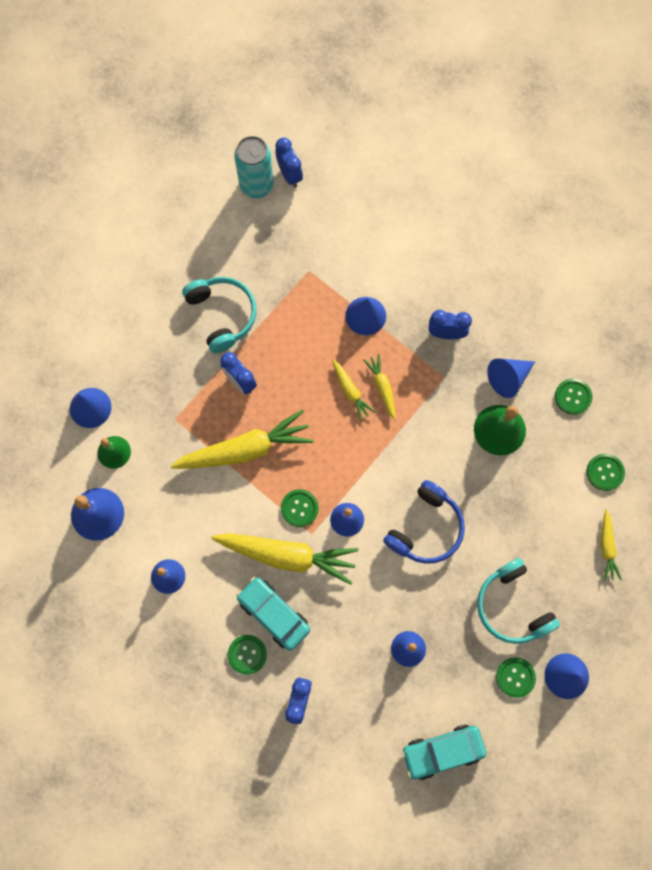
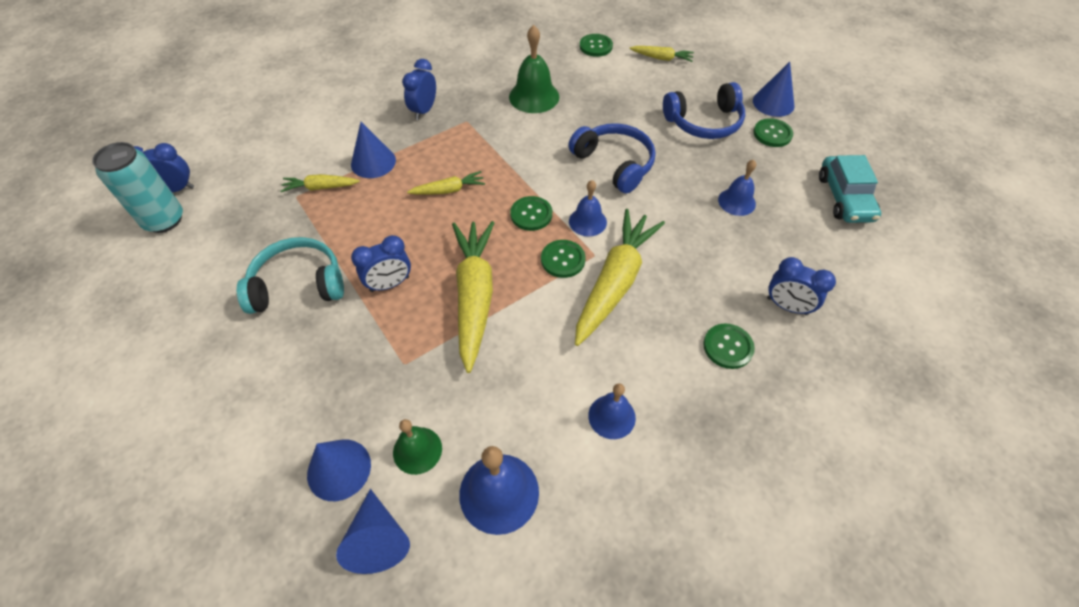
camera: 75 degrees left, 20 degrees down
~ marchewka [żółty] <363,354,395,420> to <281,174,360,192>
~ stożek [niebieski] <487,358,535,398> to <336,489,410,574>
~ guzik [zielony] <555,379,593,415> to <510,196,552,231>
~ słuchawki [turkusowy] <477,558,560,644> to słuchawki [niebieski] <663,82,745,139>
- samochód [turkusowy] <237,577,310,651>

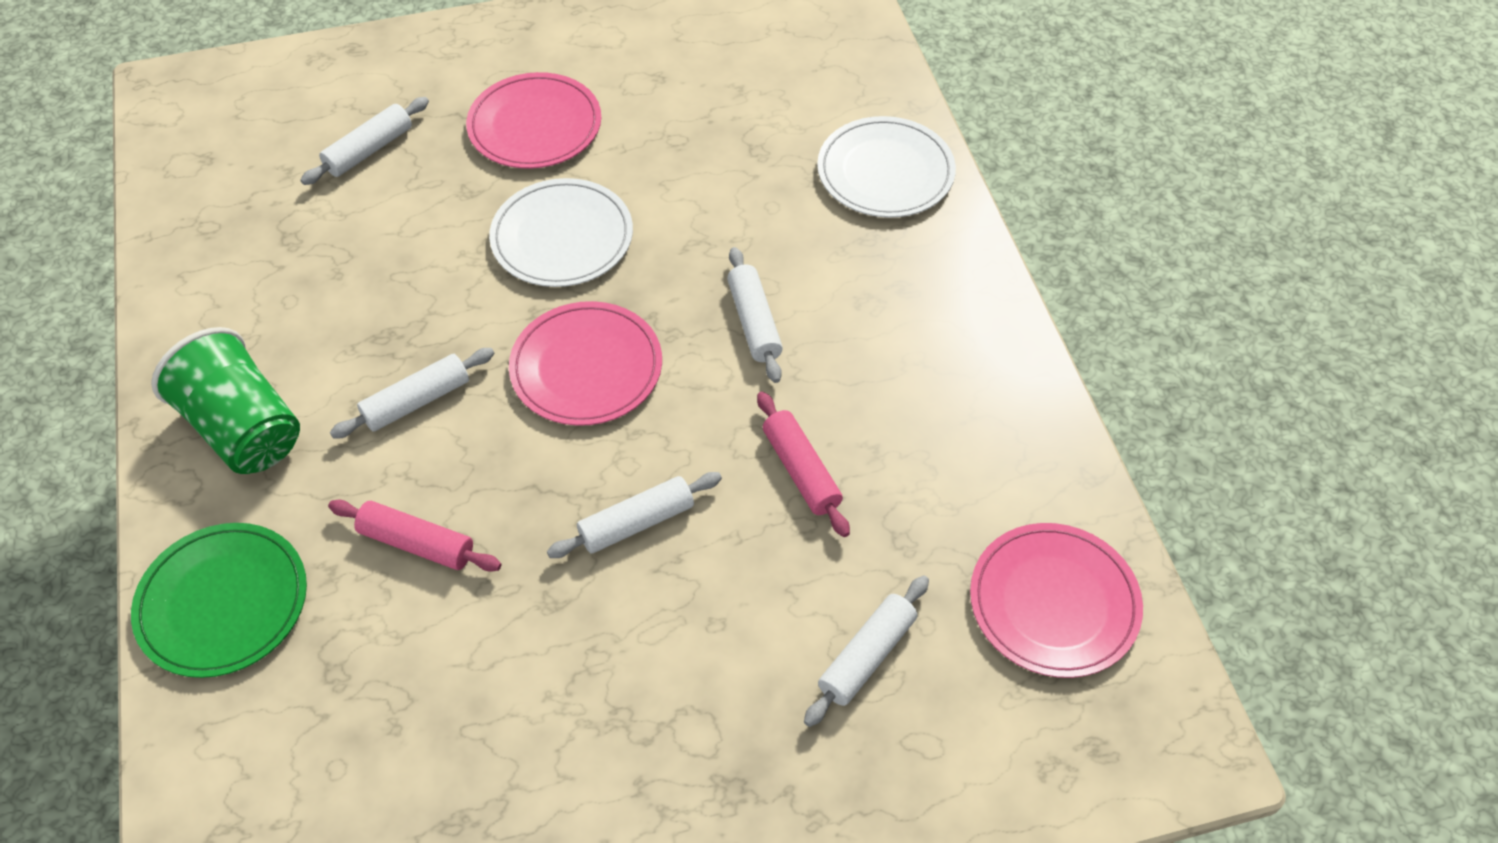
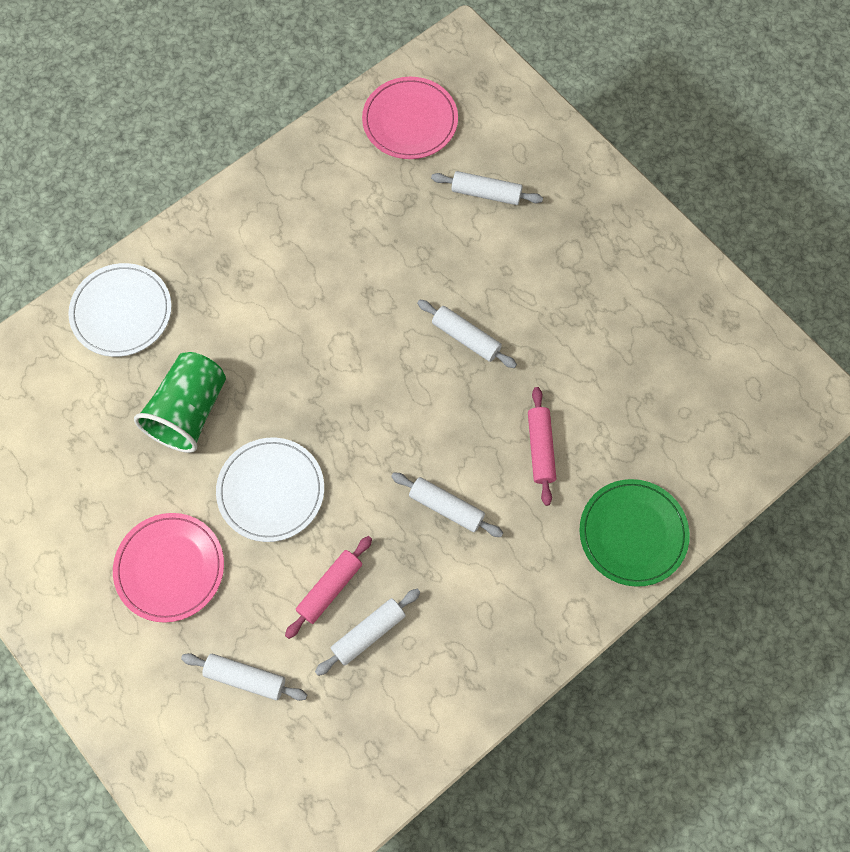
camera: 115 degrees left, 15 degrees up
~ wałek do ciasta [biały] <727,247,783,383> to <315,589,421,676>
- talerz [różowy] <509,301,662,426>
~ szklanka [zielony] <151,327,300,474> to <134,352,226,453>
~ wałek do ciasta [różowy] <757,392,850,537> to <285,536,372,639>

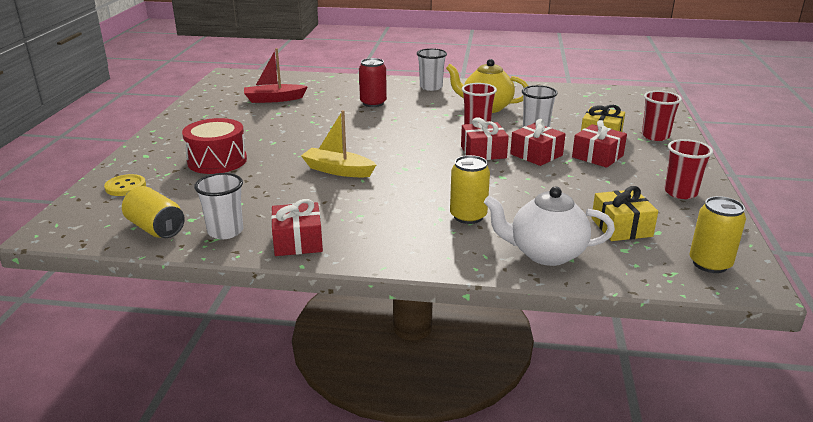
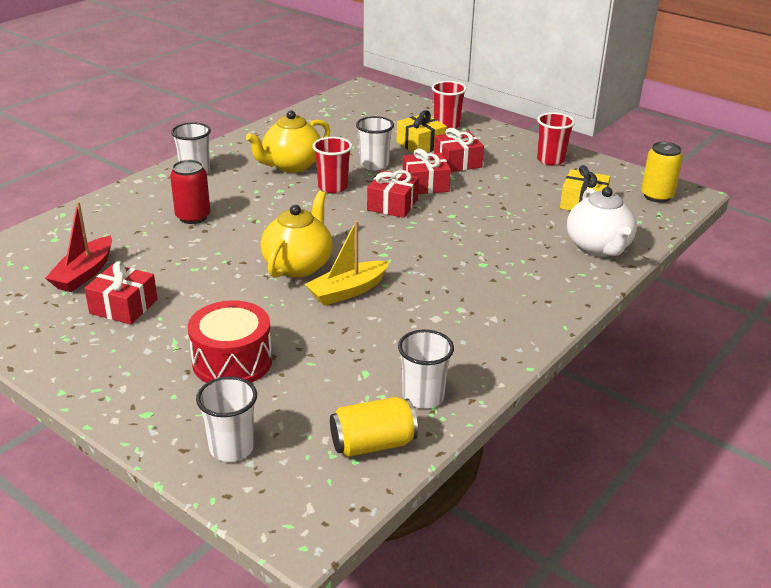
camera: 60 degrees left, 5 degrees up
- puszka [żółty] <450,155,490,224>
~ guzik [żółty] <104,174,146,196> to szklanka [biały] <196,376,257,462>
~ imbryk [biały] <484,187,615,266> = <567,187,637,257> 45 degrees counterclockwise
~ prezent [czerwony] <271,199,323,256> to <84,261,158,325>
+ imbryk [żółty] <261,191,333,278>

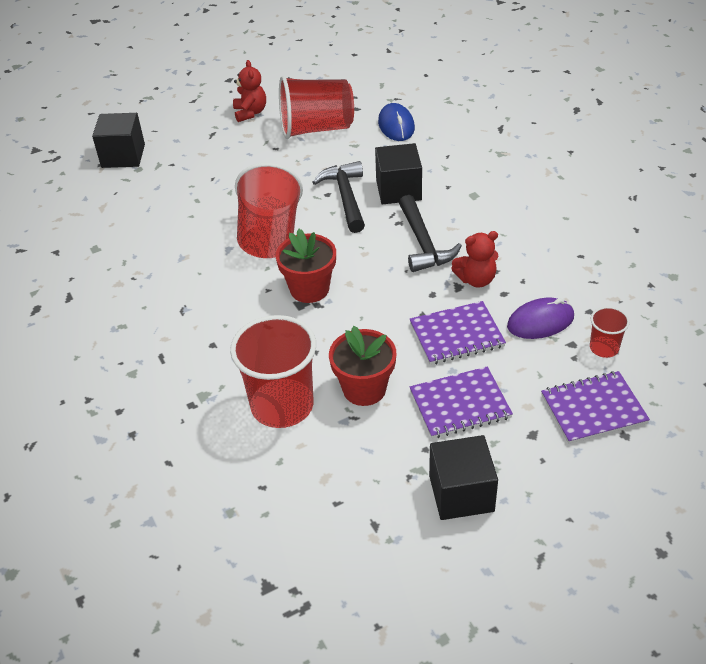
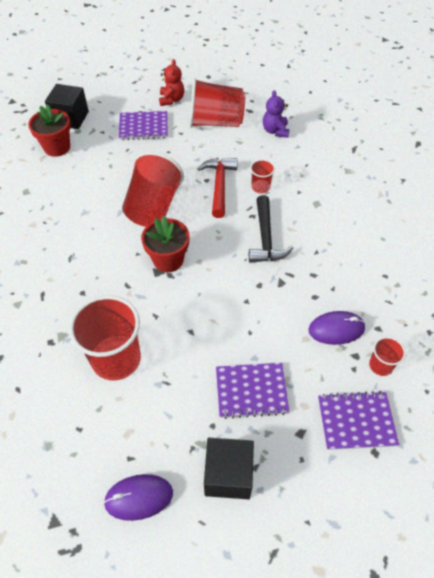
camera: 10 degrees right, 10 degrees up
~ myszka [niebieski] <378,103,415,141> to miś [fioletowy] <263,90,290,138>
~ sześcian [czarny] <375,143,422,204> to szklanka [czerwony] <250,159,275,193>
~ młotek [czarny] <312,161,365,233> to młotek [czerwony] <197,158,238,218>
- miś [czerwony] <451,231,499,288>
~ zeszyt [fioletowy] <410,301,506,365> to <119,111,168,140>
~ doniczka [czerwony] <329,326,396,406> to <28,104,71,157>
+ myszka [fioletowy] <103,474,173,521>

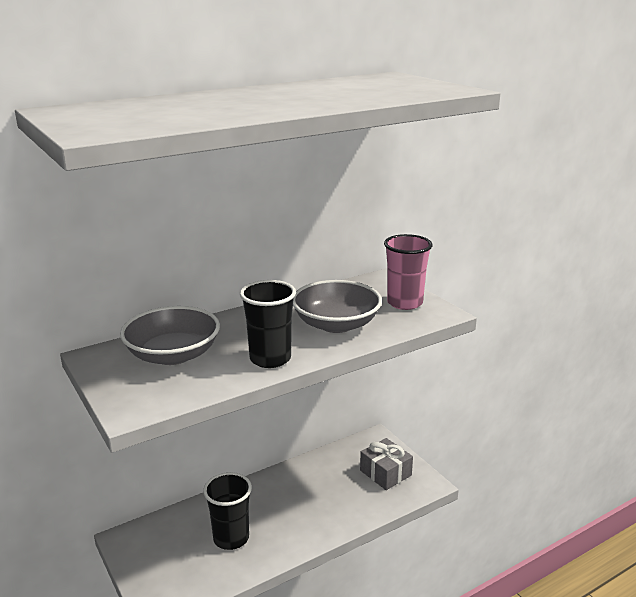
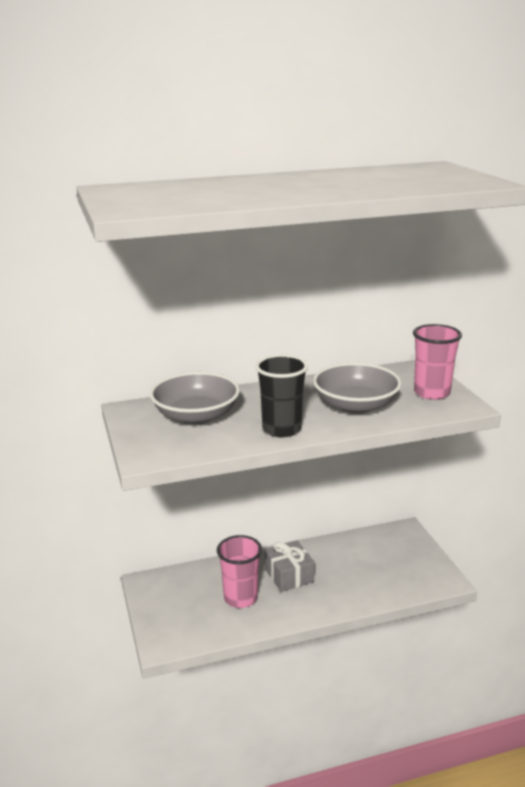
camera: 15 degrees right, 0 degrees up
~ prezent [szary] <360,438,413,490> to <264,540,315,592>
~ szklanka [czarny] <203,472,252,550> to szklanka [różowy] <217,535,262,608>

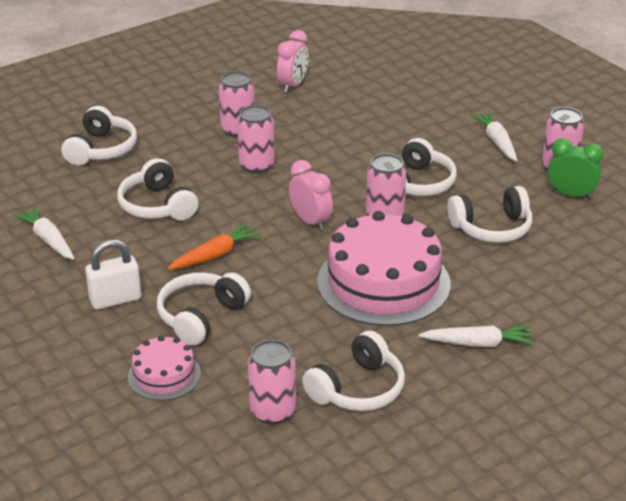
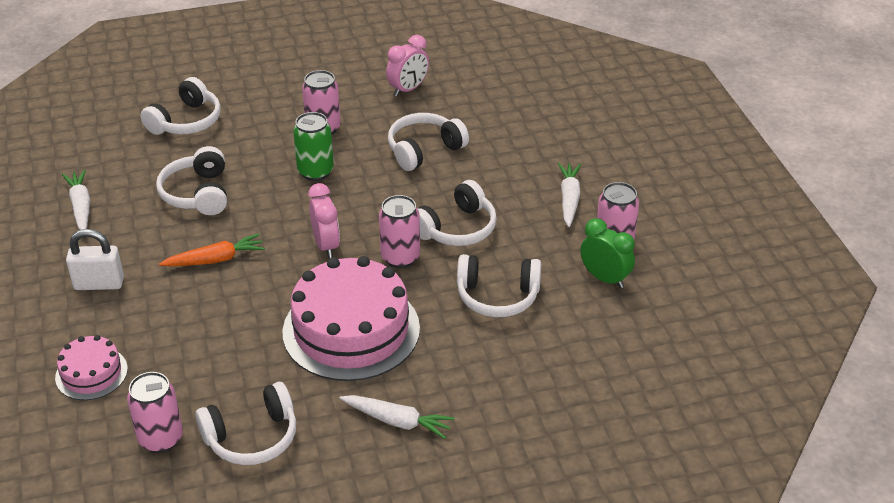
camera: 20 degrees right, 5 degrees up
~ puszka [różowy] <237,105,275,174> to puszka [zielony] <293,112,334,181>
~ słuchawki [biały] <157,272,251,346> to <388,113,469,171>

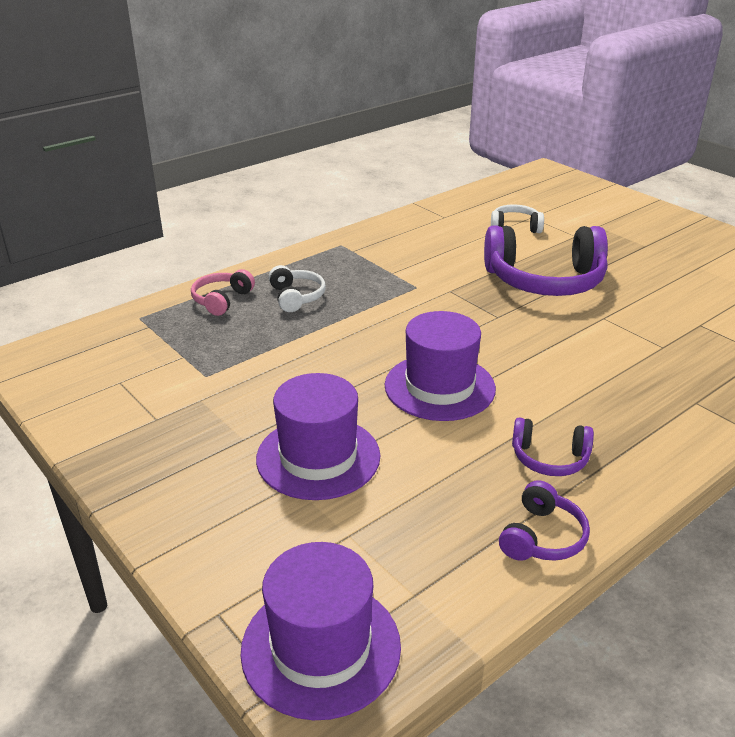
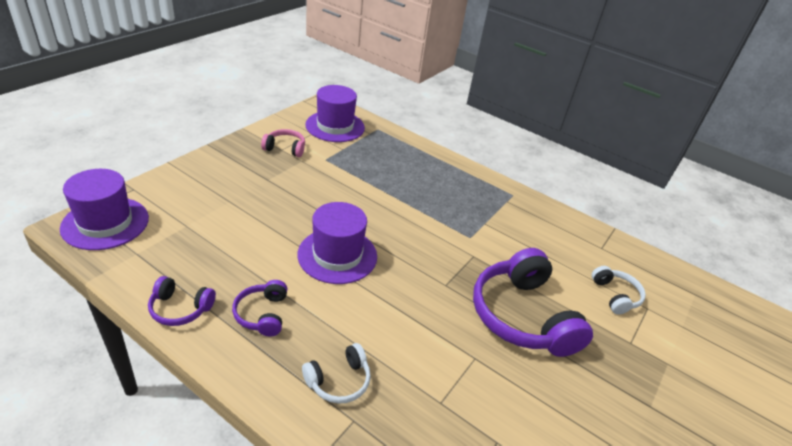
camera: 70 degrees right, 5 degrees up
~ słuchawki [biały] <269,265,326,312> to <302,343,371,404>
~ słuchawki [różowy] <191,269,255,316> to <261,129,305,157>
~ kapelusz [fioletowy] <256,373,380,500> to <305,85,365,142>

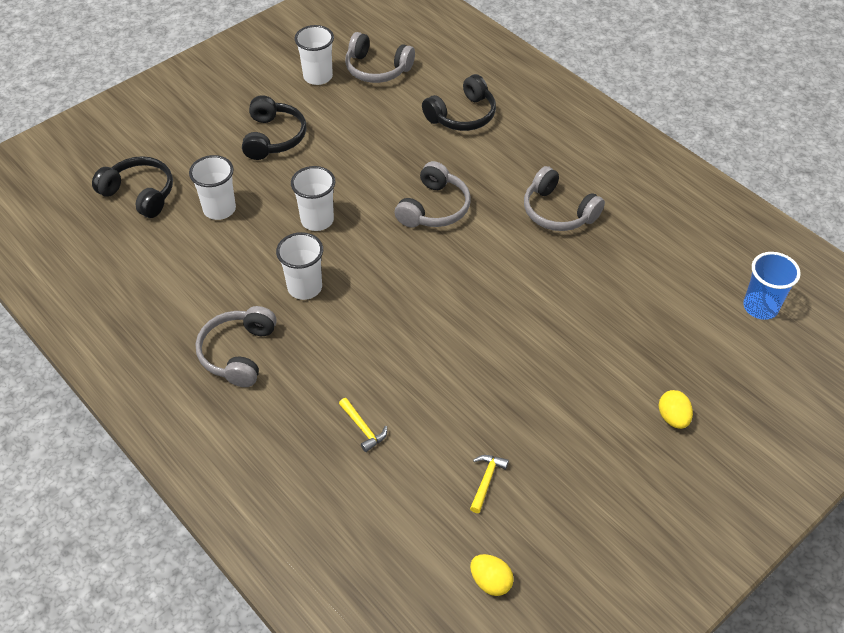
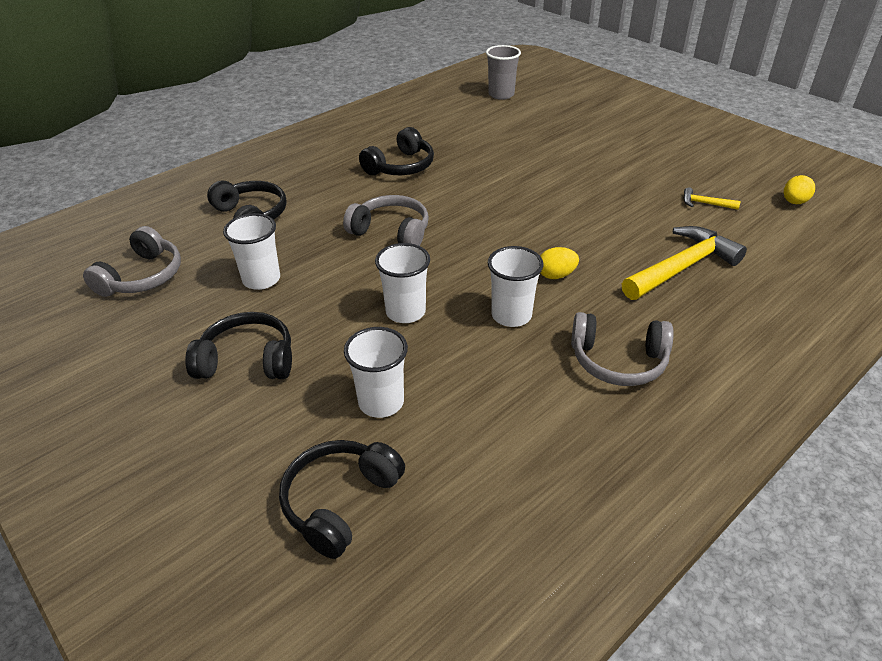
camera: 90 degrees left, 10 degrees down
~ szklanka [biały] <295,25,334,85> to <223,213,280,290>
~ słuchawki [szary] <524,166,605,231> to słuchawki [czarny] <359,127,434,175>
~ szklanka [niebieski] <743,252,801,320> to szklanka [szary] <486,45,521,100>
~ jajko [żółty] <659,390,693,429> to <540,247,579,279>
~ młotek [żółty] <339,398,387,452> = <622,226,747,300> x2.25

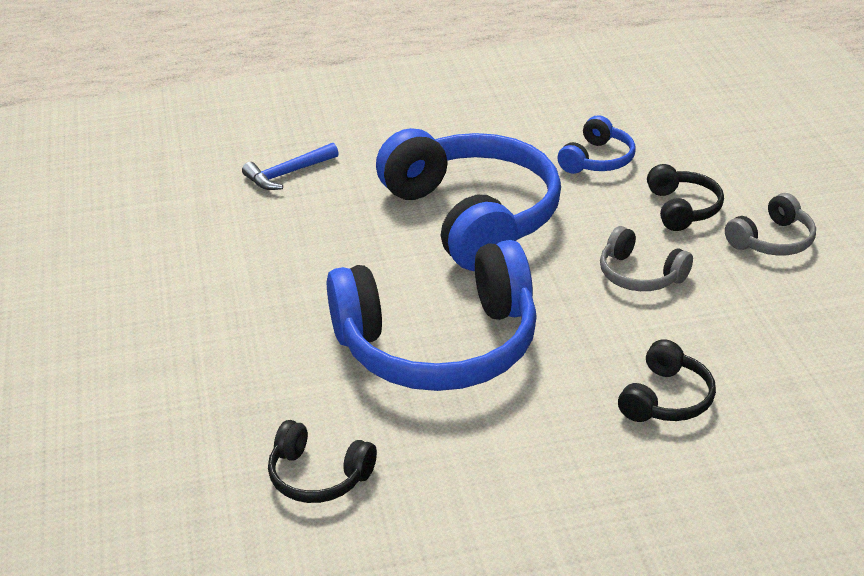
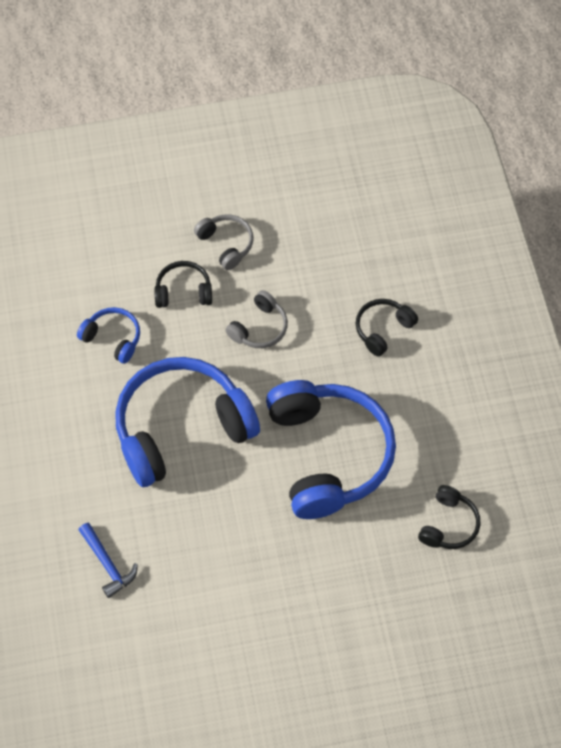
camera: 90 degrees left, 25 degrees up
~ słuchawki [czarny] <618,339,716,422> = <356,299,418,357> 75 degrees counterclockwise

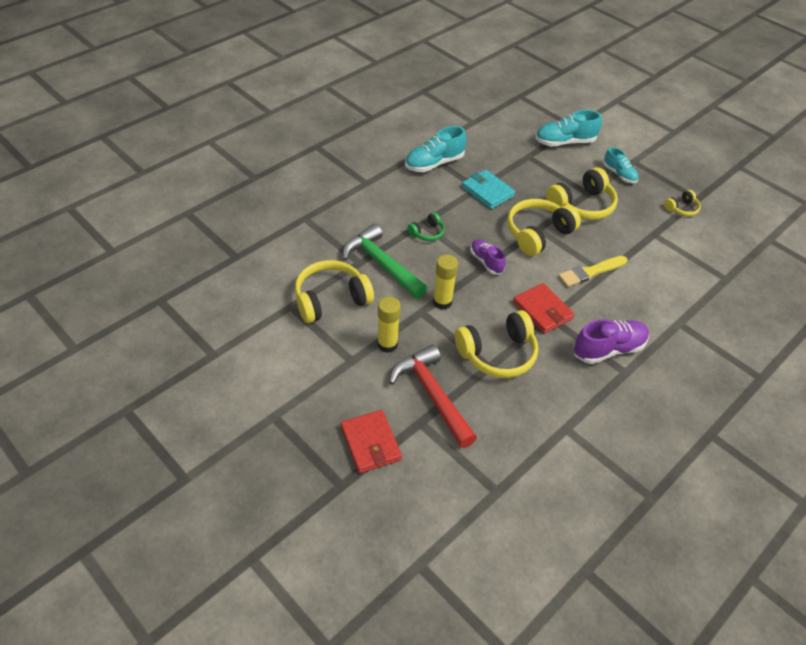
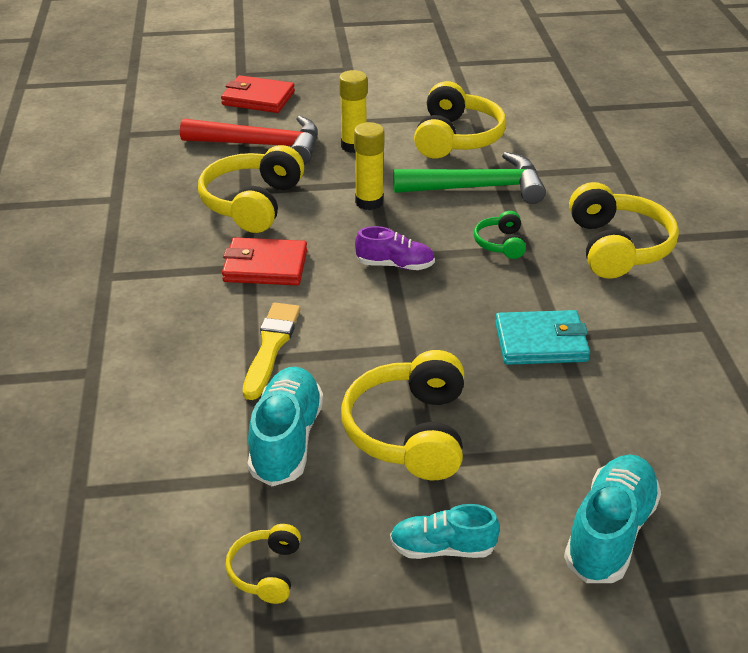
camera: 130 degrees right, 10 degrees down
~ but [turkusowy] <405,126,466,172> to <248,366,323,486>
~ słuchawki [żółty] <507,199,581,256> to <569,182,679,279>
- but [fioletowy] <573,319,649,364>

